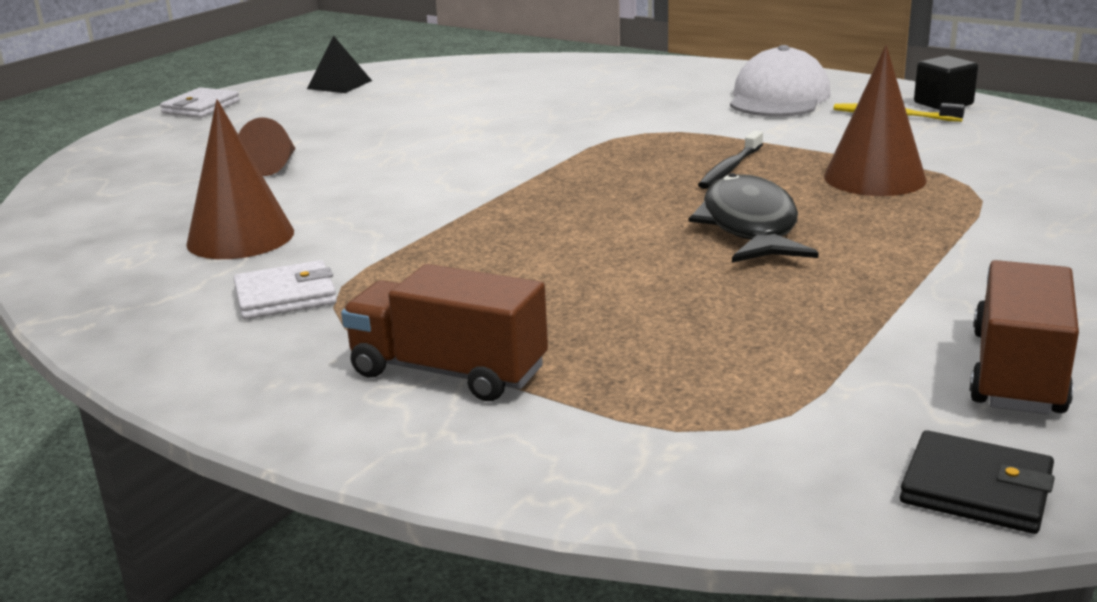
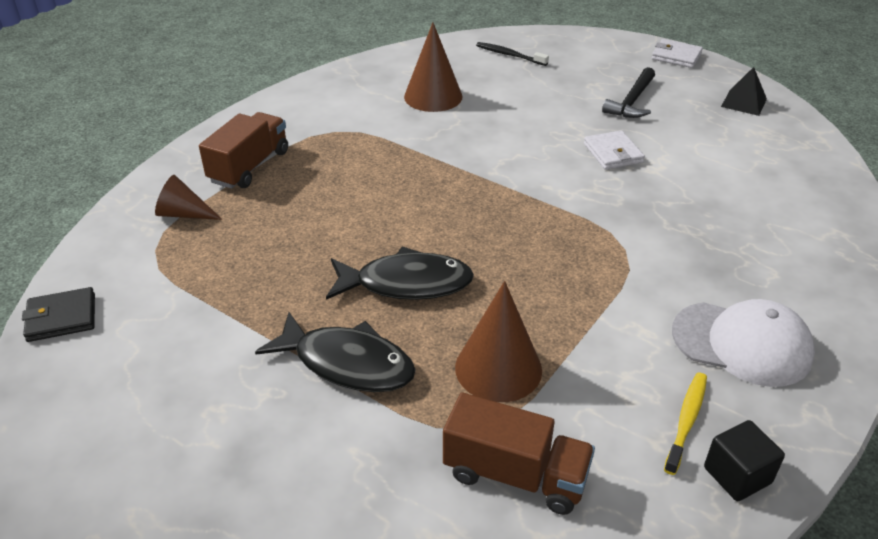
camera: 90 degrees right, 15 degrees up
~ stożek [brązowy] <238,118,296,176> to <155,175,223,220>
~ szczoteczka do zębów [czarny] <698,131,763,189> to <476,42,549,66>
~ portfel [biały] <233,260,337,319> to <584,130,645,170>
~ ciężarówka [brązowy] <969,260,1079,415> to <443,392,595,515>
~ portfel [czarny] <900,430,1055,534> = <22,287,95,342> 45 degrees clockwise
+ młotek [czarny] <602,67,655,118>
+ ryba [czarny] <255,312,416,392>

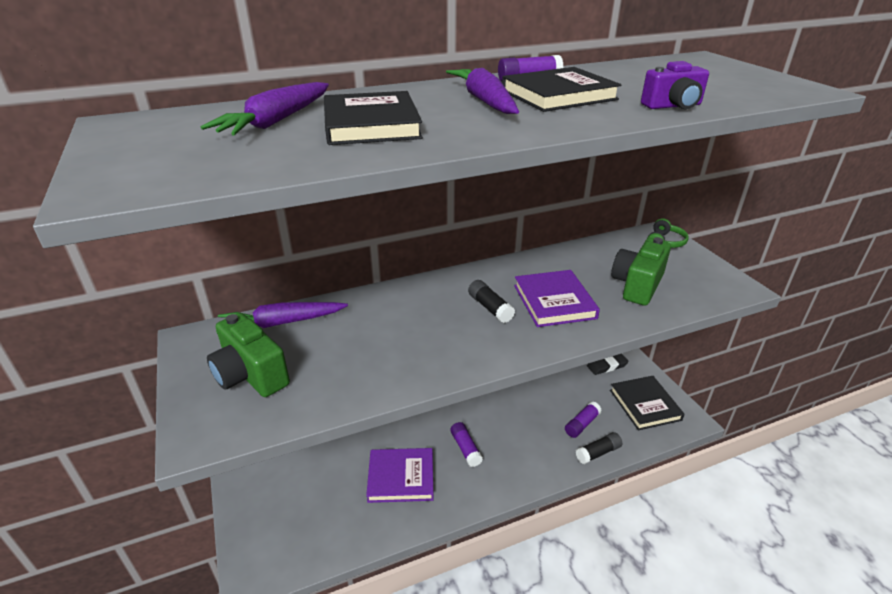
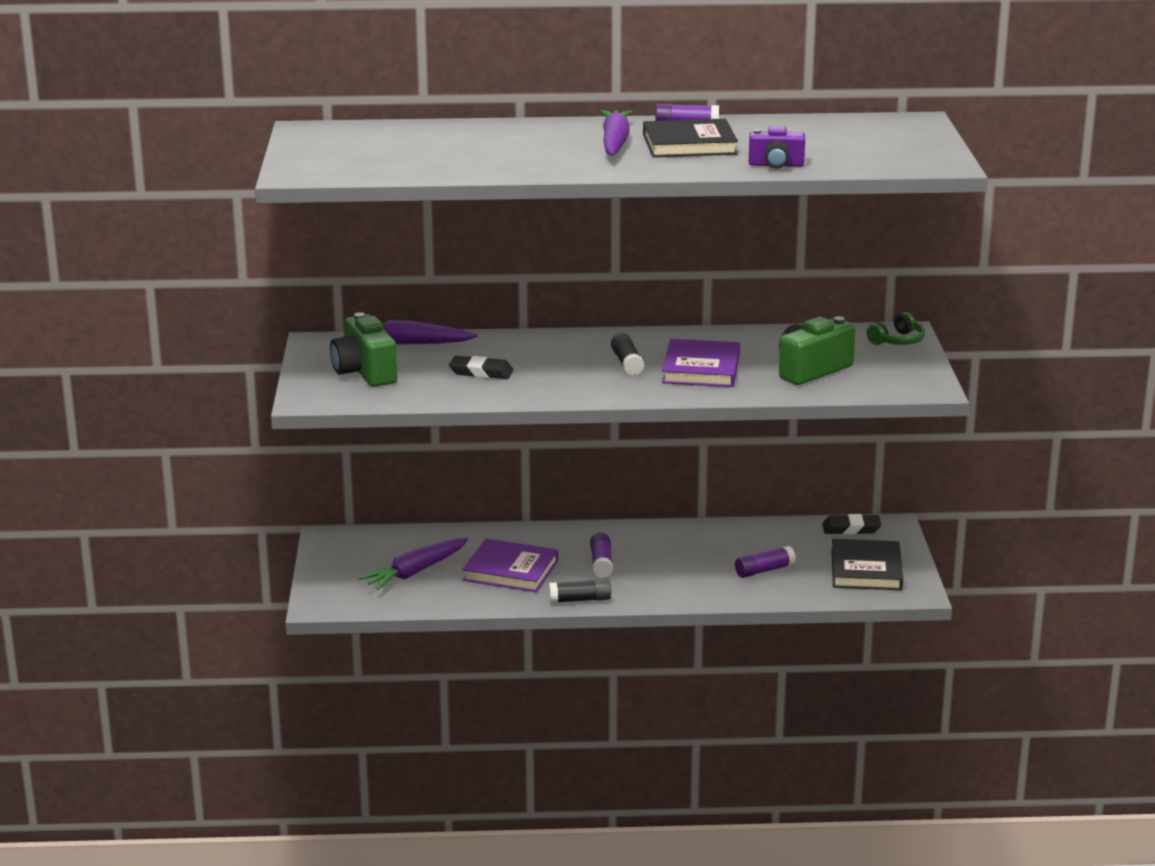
camera: 20 degrees right, 10 degrees down
~ marchewka [fioletowy] <201,82,329,135> to <359,538,468,590>
- książka [czarny] <324,91,423,145>
~ klej w sztyfcie [czarny] <576,432,622,464> to <548,579,611,603>
+ gumka do mazania [czarny] <449,356,514,379>

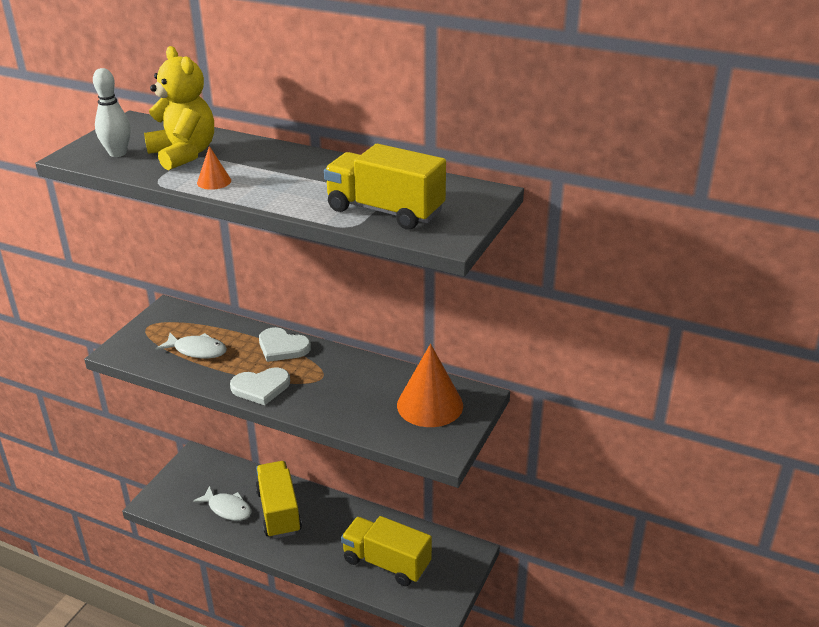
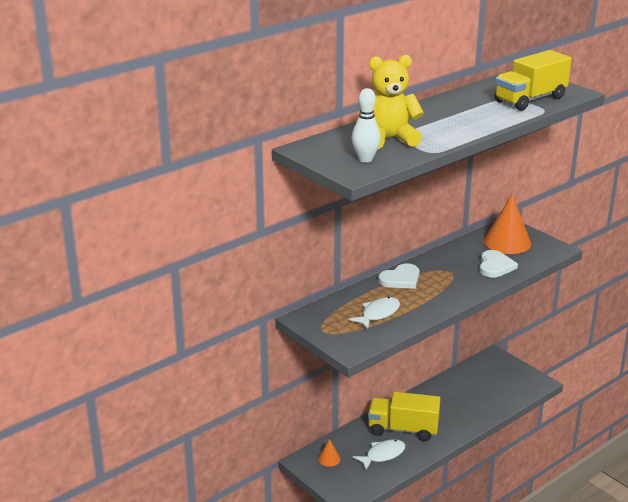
camera: 65 degrees left, 5 degrees down
~ stożek [pomarańczowy] <197,146,231,190> to <318,439,341,467>
~ serce [biały] <230,368,290,405> to <480,250,518,277>
- ciężarówka [żółty] <341,516,432,586>

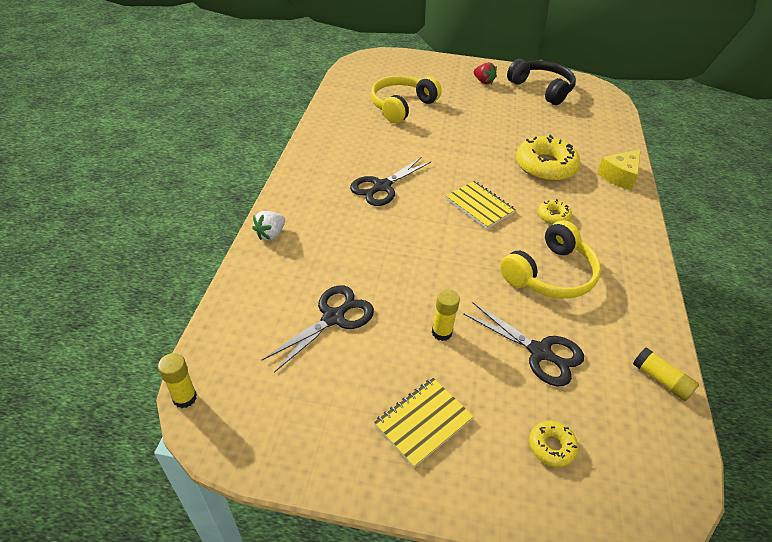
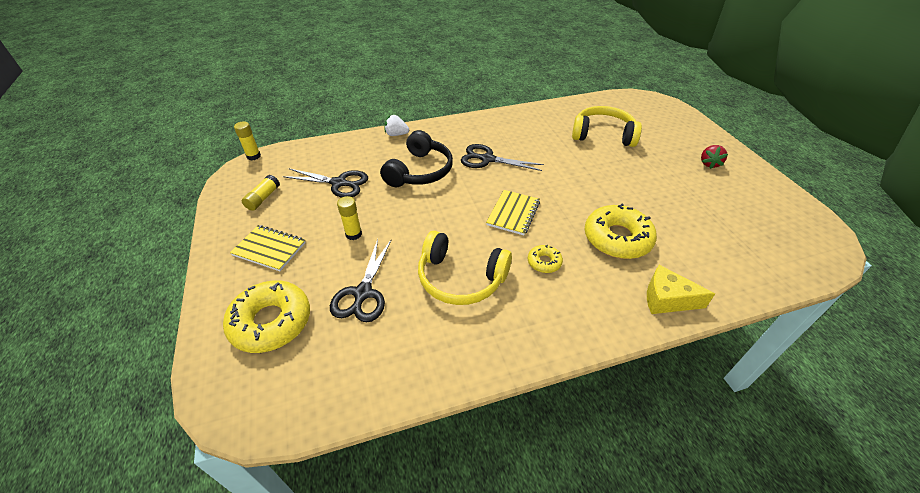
camera: 65 degrees right, 0 degrees up
~ słuchawki [czarny] <507,59,576,105> to <380,130,453,187>
~ klej w sztyfcie [żółty] <633,347,699,401> to <242,175,280,211>
~ donut [żółty] <529,420,578,467> = <223,280,310,353> x2.07

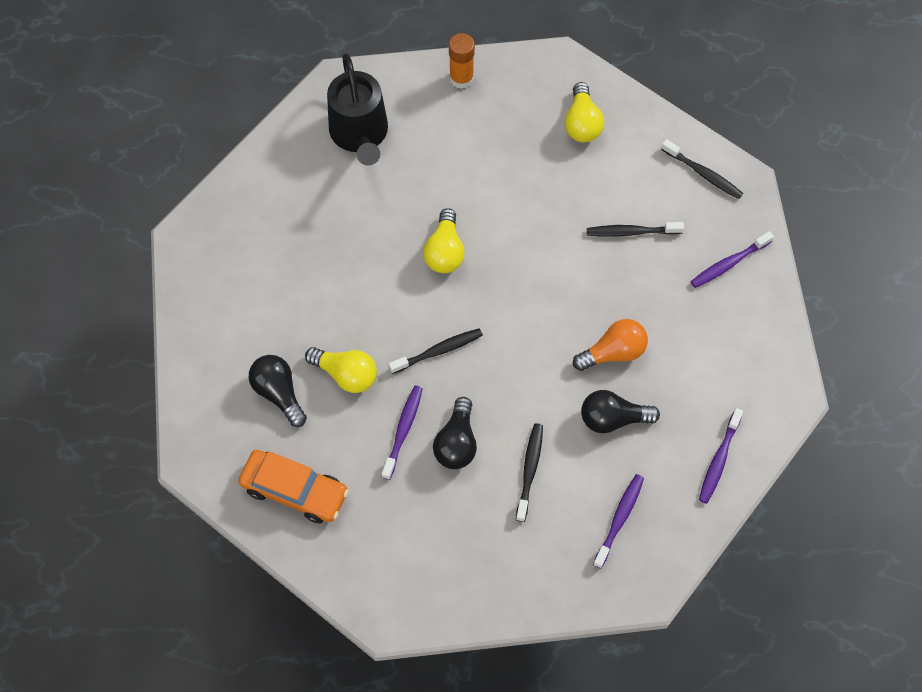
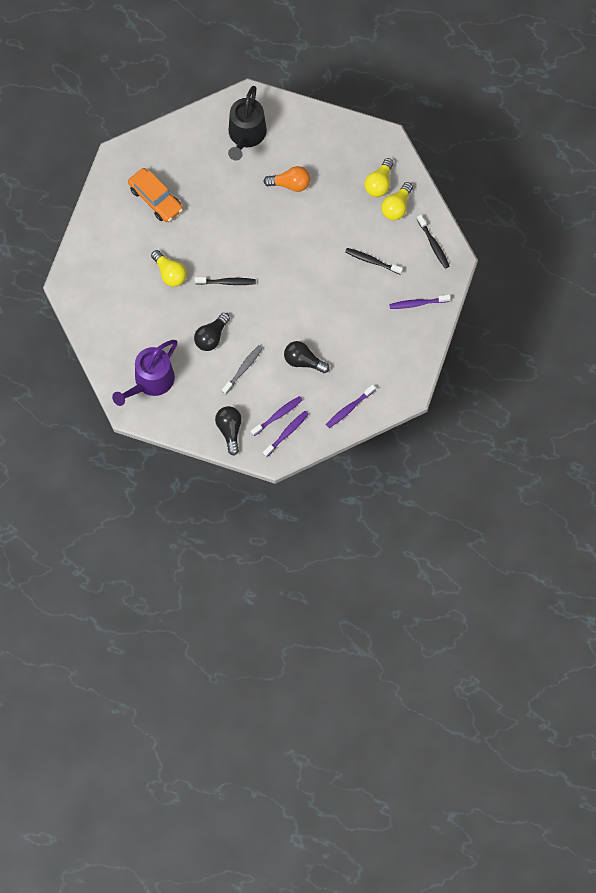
camera: 25 degrees right, 5 degrees up
- klej w sztyfcie [pomarańczowy] <449,33,475,89>
~ żarówka [żółty] <423,208,465,273> to <381,182,413,220>
~ żarówka [pomarańczowy] <573,319,648,371> to <263,166,310,192>
~ żarówka [czarny] <249,355,307,427> to <215,406,242,456>
~ szczoteczka do zębów [fioletowy] <382,385,423,480> to <263,411,309,457>
~ szczoteczka do zębów [czarny] <516,423,543,522> to szczoteczka do zębów [szary] <222,345,263,394>
~ samochód [pomarańczowy] <238,450,349,523> to <128,168,183,222>
+ konewka [fioletowy] <112,340,177,406>

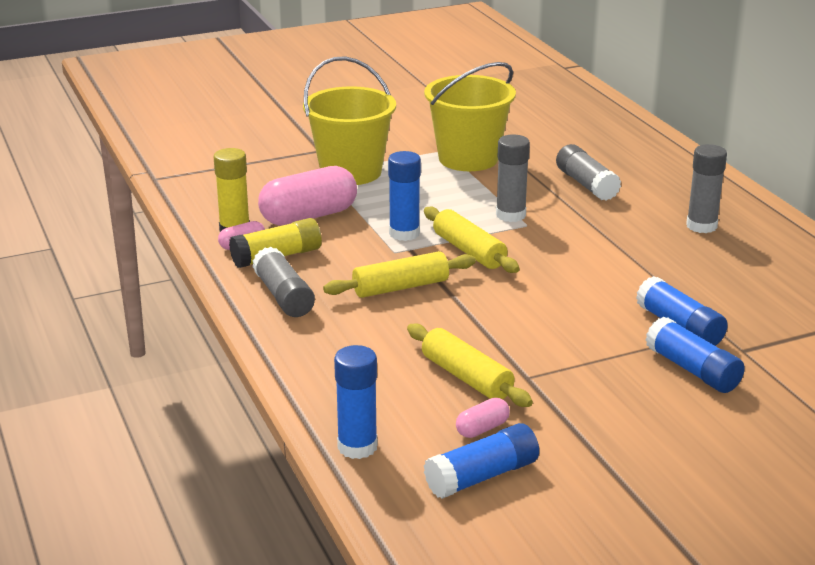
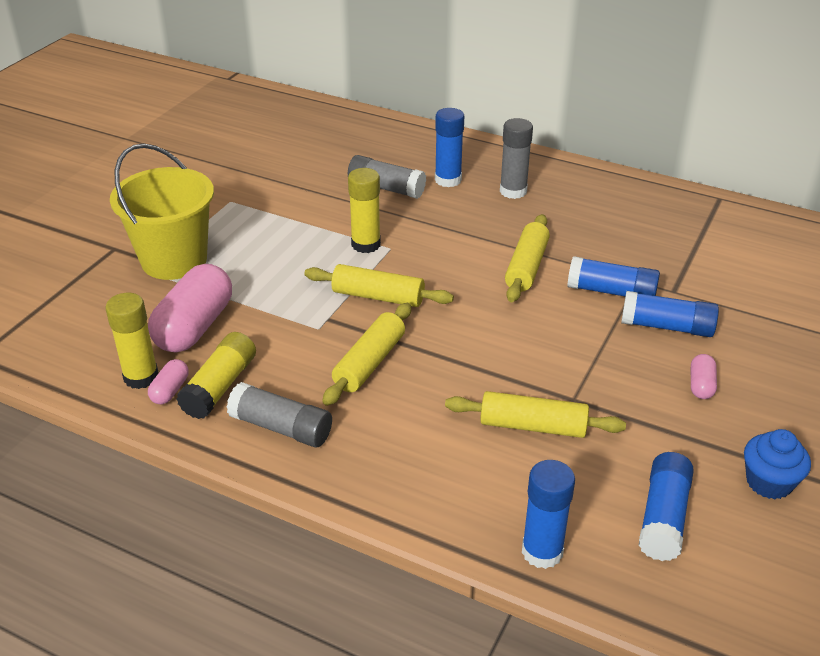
camera: 40 degrees left, 10 degrees up
- wiadro [żółty] <424,62,516,171>
~ klej w sztyfcie [szary] <496,134,530,222> to klej w sztyfcie [żółty] <348,168,381,253>
~ klej w sztyfcie [niebieski] <388,151,421,241> to <435,108,464,187>
~ kapsułka [różowy] <456,398,510,438> to <691,354,717,399>
+ wałek do ciasta [żółty] <505,214,550,302>
+ muffinka [niebieski] <744,429,811,499>

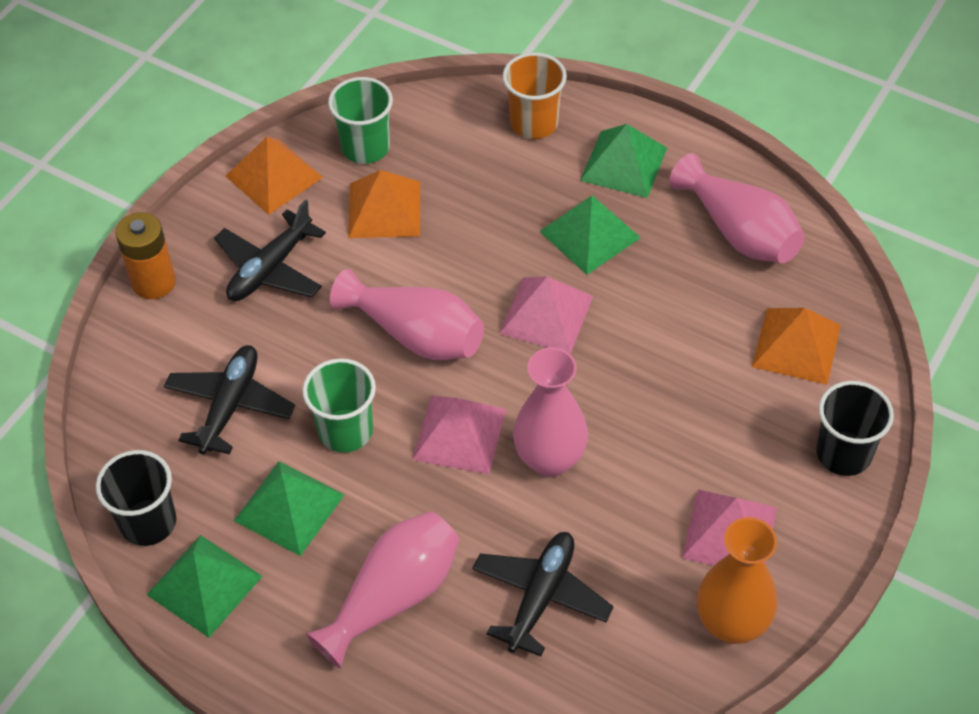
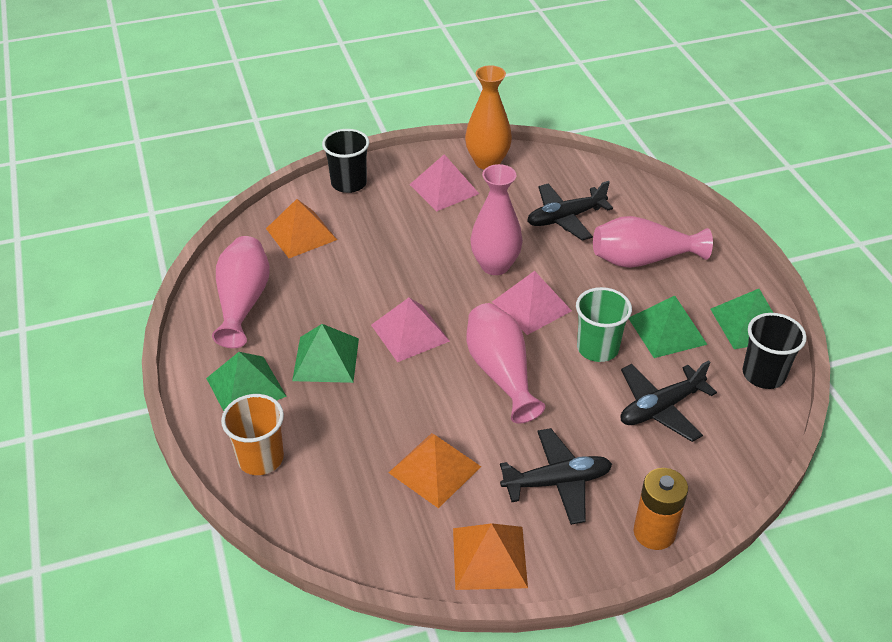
camera: 140 degrees left, 10 degrees down
- szklanka [zielony] <328,77,393,164>

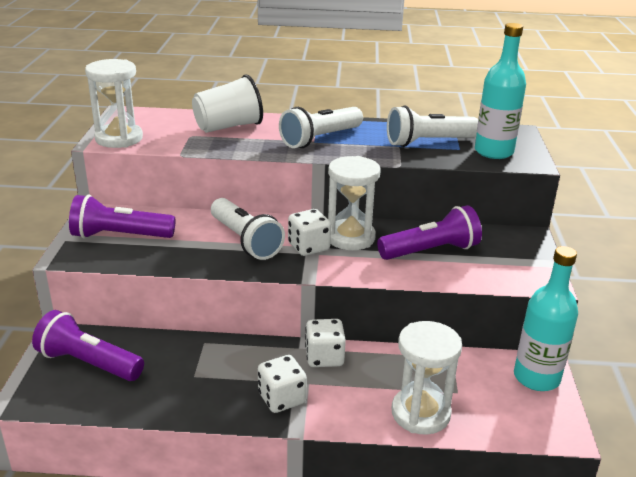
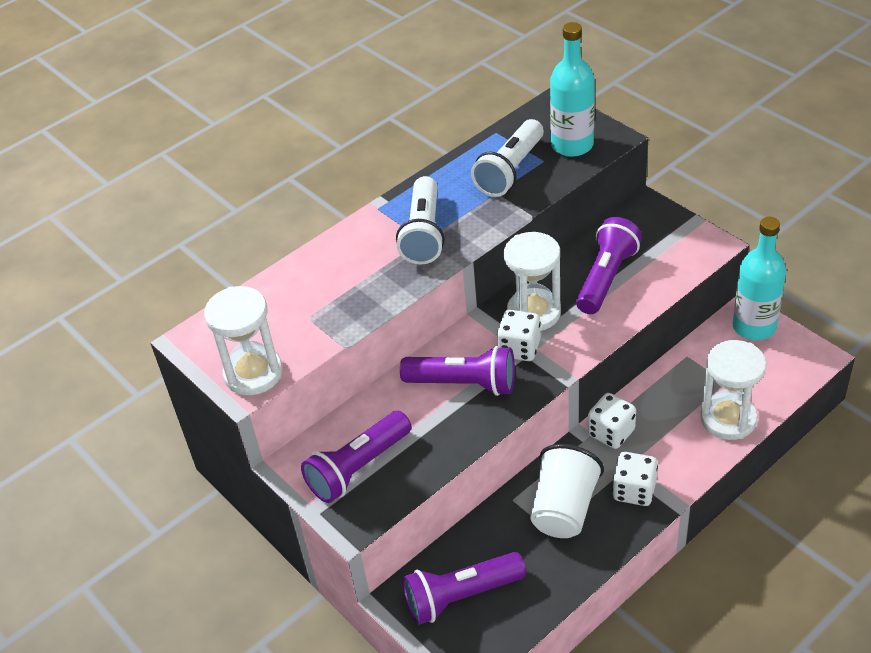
camera: 40 degrees left, 15 degrees up
~ szklanka [biały] <192,74,263,133> to <530,444,604,538>
~ latarka [biały] <211,198,285,260> to latarka [fioletowy] <400,346,515,396>

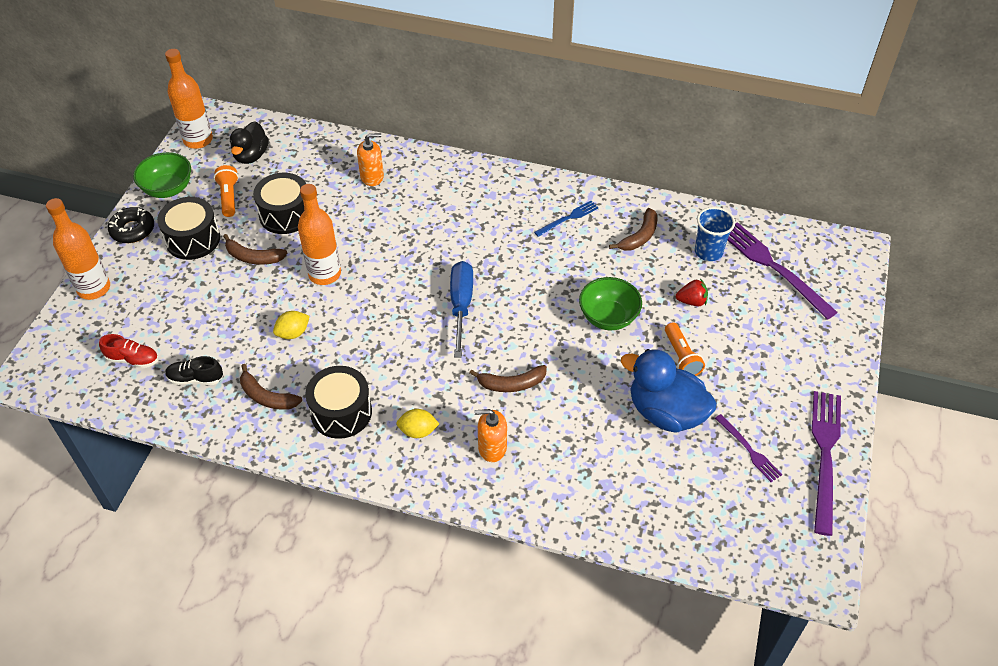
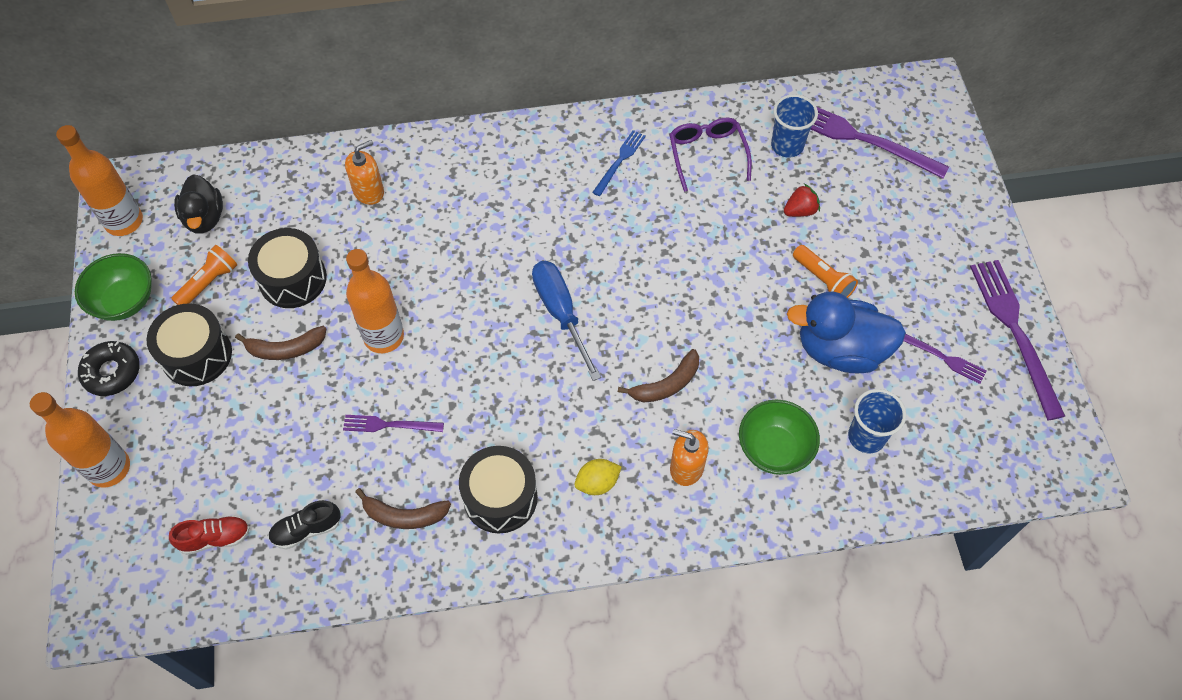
camera: 25 degrees left, 10 degrees up
~ latarka [pomarańczowy] <214,165,239,217> = <171,245,237,305> 75 degrees clockwise
~ banan [brązowy] <609,208,658,251> to okulary [fioletowy] <669,118,752,192>
~ miska [zielony] <579,277,642,330> to <739,400,820,475>
~ cytryna [żółty] <273,311,310,339> to widelec [fioletowy] <343,415,444,432>
~ dozownik mydła [pomarańczowy] <474,409,507,462> = <670,429,709,486> 45 degrees clockwise
+ szklanka [niebieski] <848,389,906,453>

